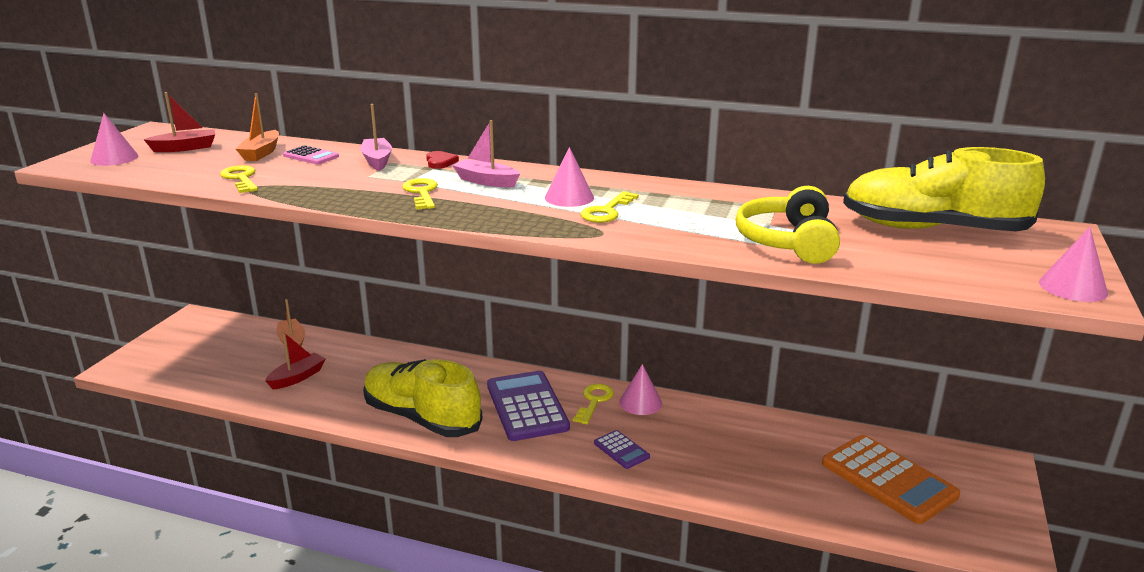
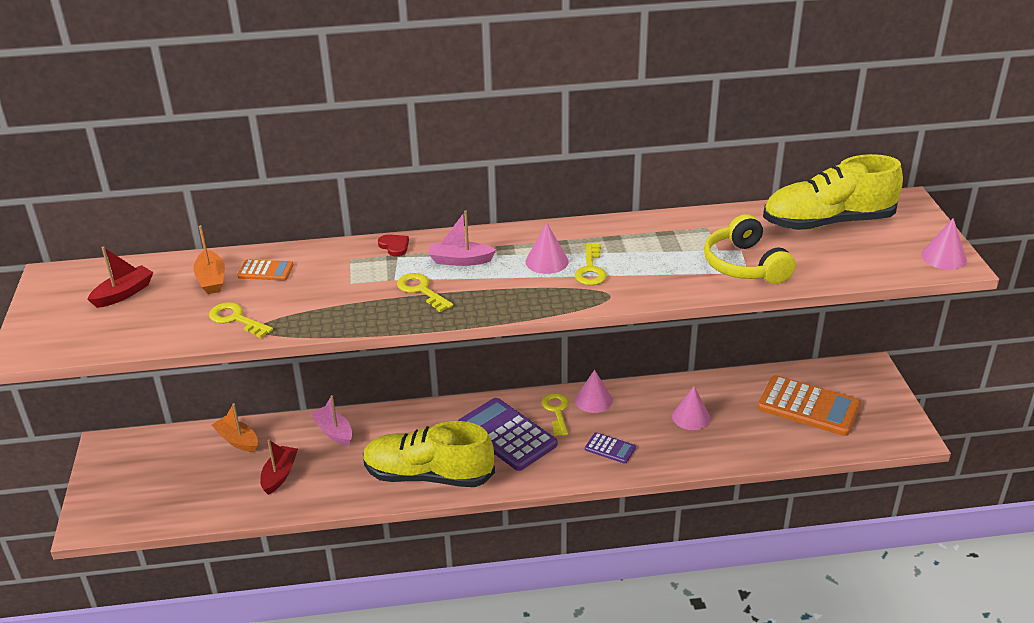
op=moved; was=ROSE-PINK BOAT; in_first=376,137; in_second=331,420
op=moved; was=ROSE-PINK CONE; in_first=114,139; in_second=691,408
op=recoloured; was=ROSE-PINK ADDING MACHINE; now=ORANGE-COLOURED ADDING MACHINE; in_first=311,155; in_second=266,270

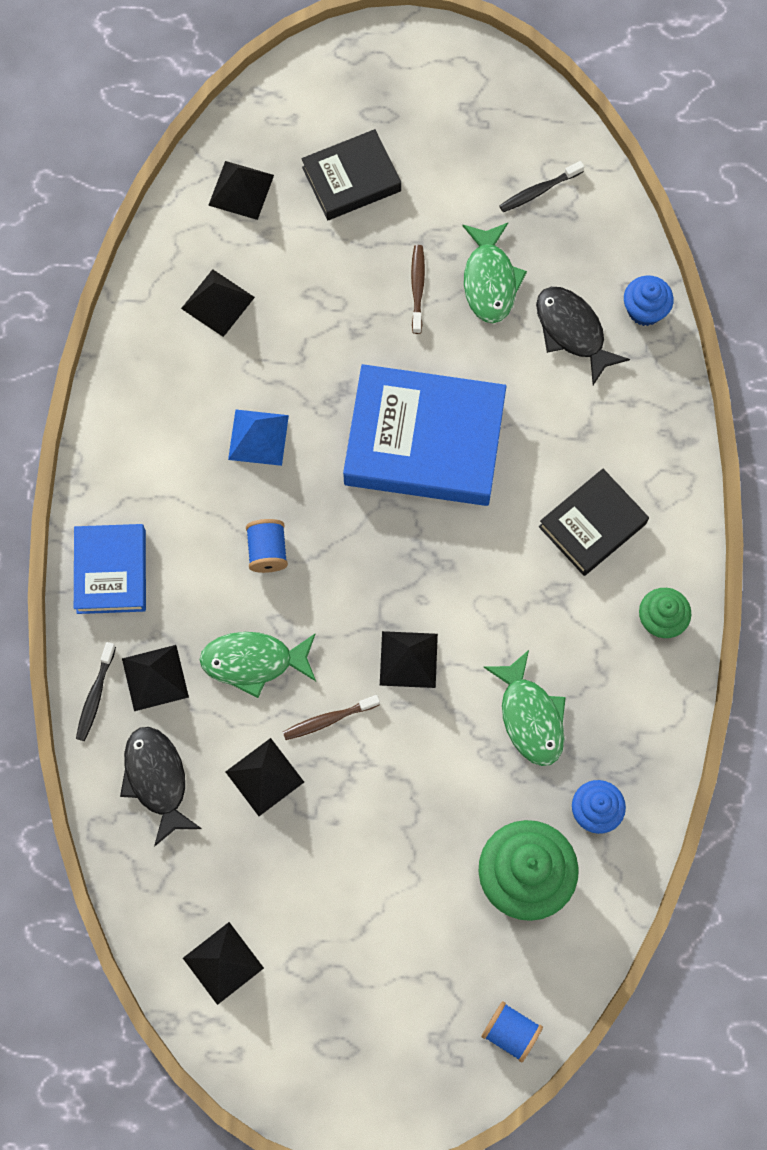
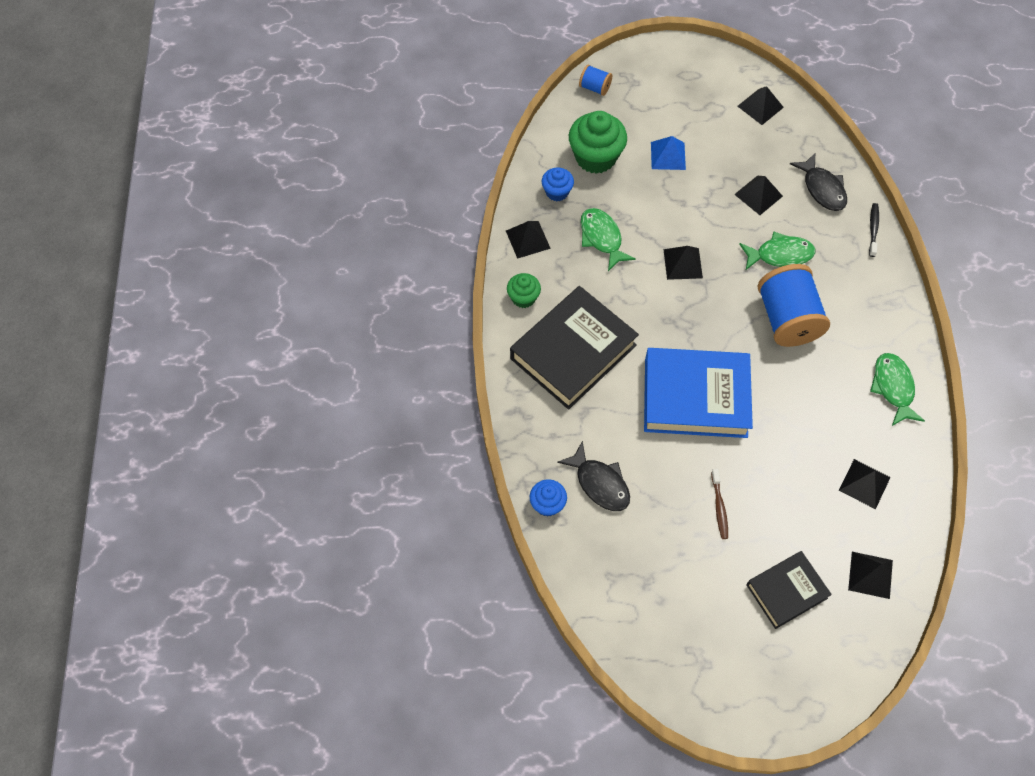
op=removed; was=EBONY DENTAL BRUSH; in_first=541,186
op=moved; was=LEAF-GREEN FISH; in_first=494,273; in_second=897,389
op=moved; was=BLUE PYRAMID SHAPE; in_first=258,437; in_second=668,153
op=resized; was=EBONY HARDCOVER; in_first=594,522; in_second=574,348; ratio=1.74
op=resized; was=BLUE SPOOL; in_first=267,546; in_second=794,305; ratio=2.13
op=removed; was=BLUE HARDCOVER; in_first=110,569
op=moved; was=EBONY PYRAMID SHAPE; in_first=155,678; in_second=528,240
op=removed; was=BROWN DENTAL BRUSH; in_first=331,717

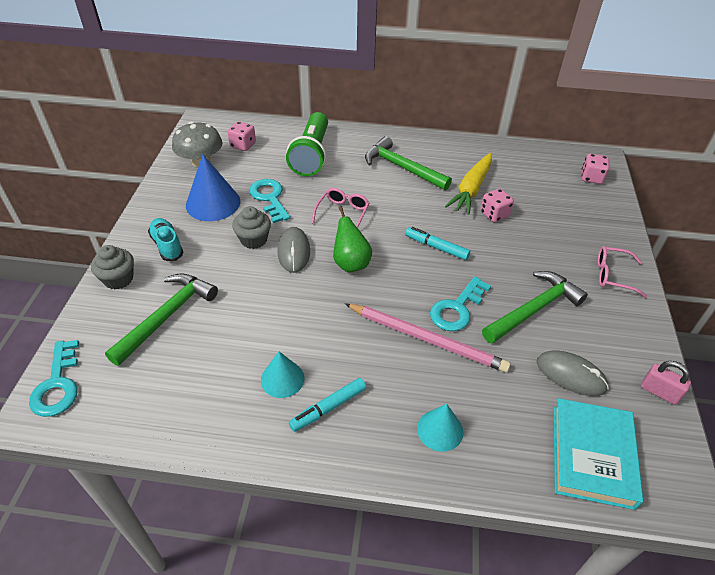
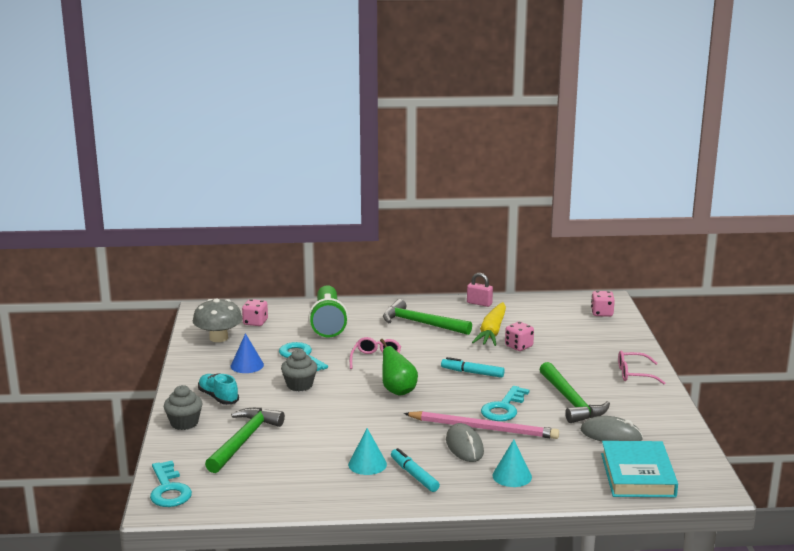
op=resized; was=BLUE CONE; in_first=213,188; in_second=247,353; ratio=0.62
op=moved; was=ASH-GREY PC MOUSE; in_first=294,250; in_second=465,442
op=turned; was=LEAF-GREEN CARPENTER'S HAMMER; in_first=535,307; in_second=574,392; clockwise=120
op=moved; was=ROSE-PINK SMALL LOCK; in_first=666,383; in_second=480,290
op=turned; was=AQUA FELT PEN; in_first=327,405; in_second=415,470; clockwise=105

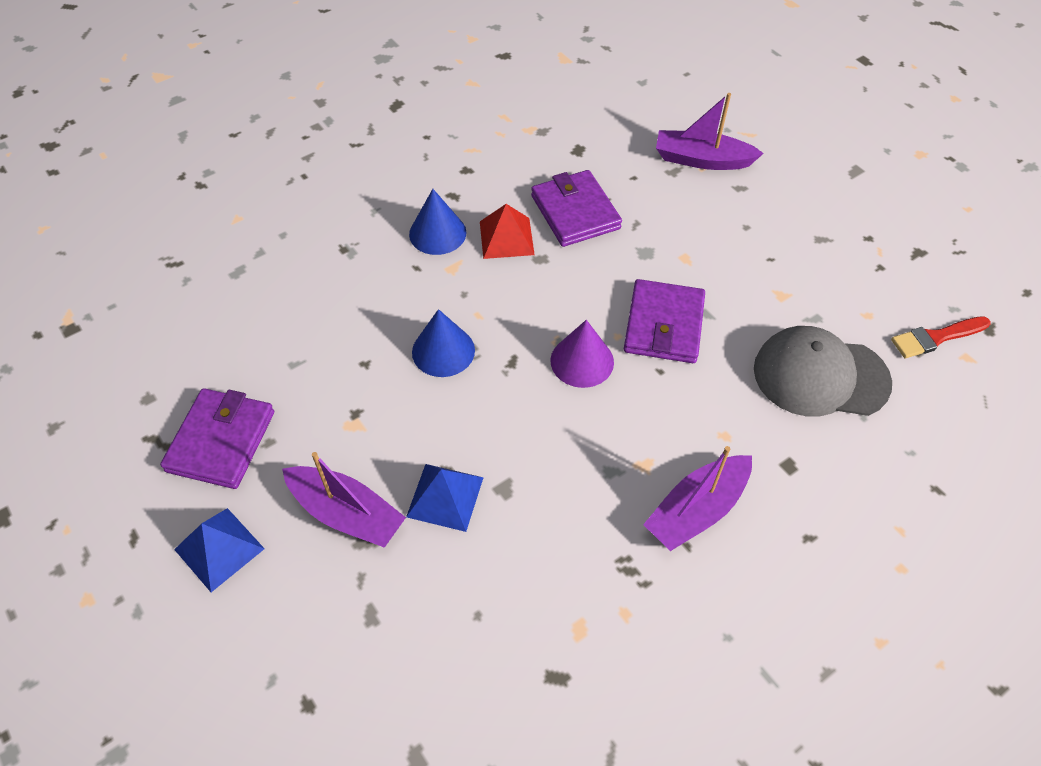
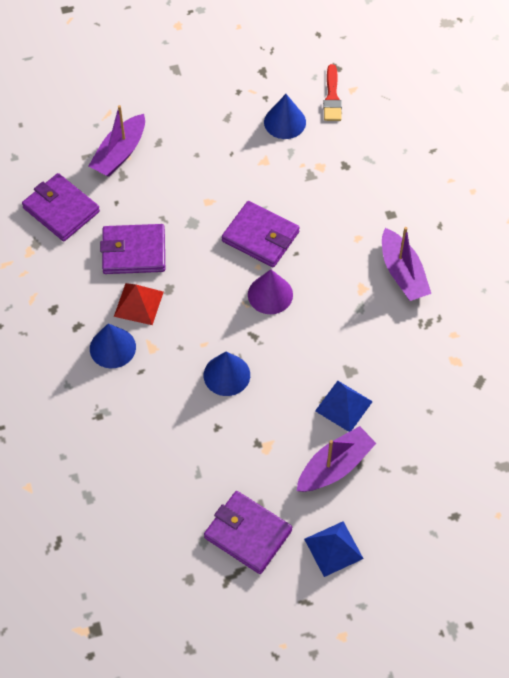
op=removed; was=ASH-GREY PEAKED CAP; in_first=823,371
op=added; now=BLUE CONE; in_second=285,116
op=added; now=ROYAL PURPLE WALLET; in_second=61,207

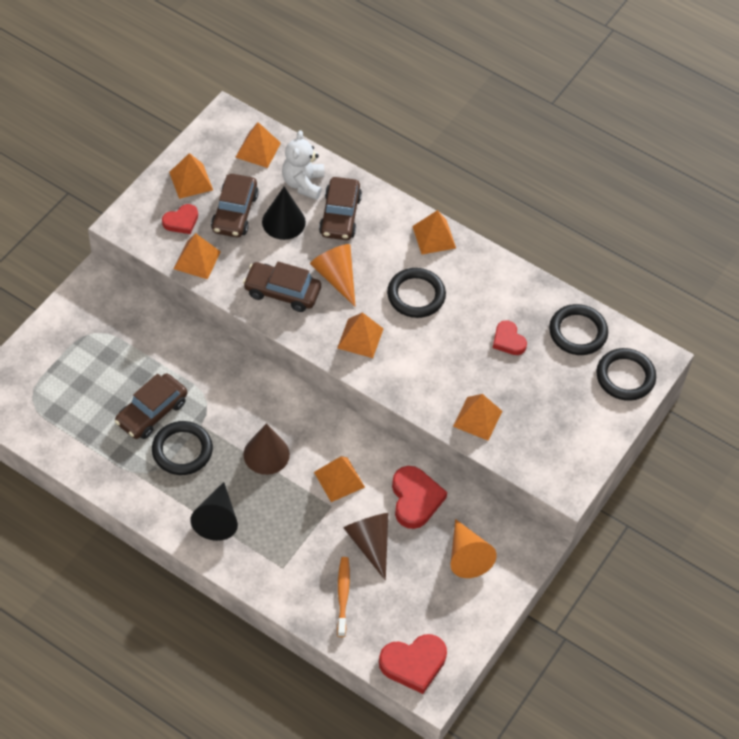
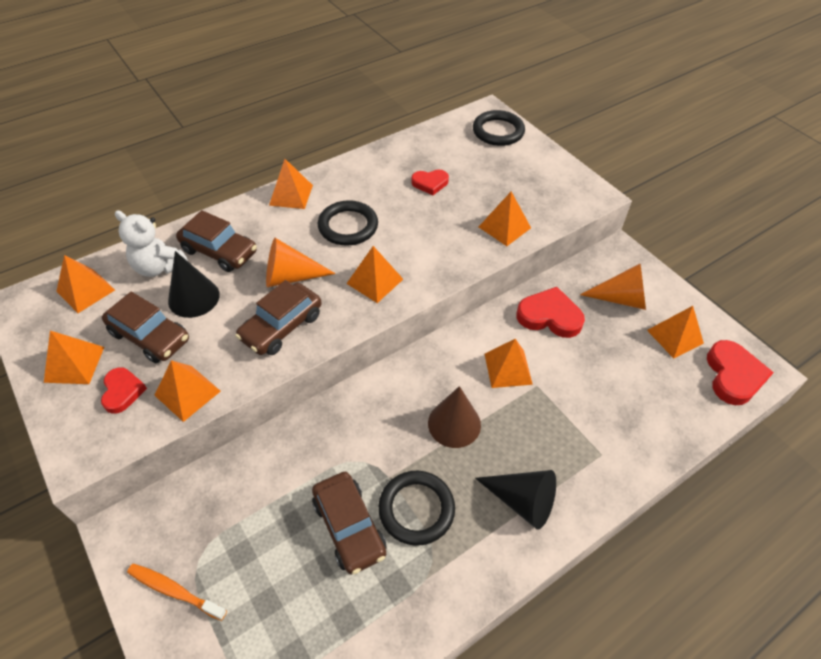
op=removed; was=EBONY TORUS; in_first=578,329
op=removed; was=BROWN CONE; in_first=366,547
op=moved; was=ORANGE-COLOURED DENTAL BRUSH; in_first=343,597; in_second=177,592
op=added; now=ORANGE-COLOURED PYRAMID SHAPE; in_second=675,332

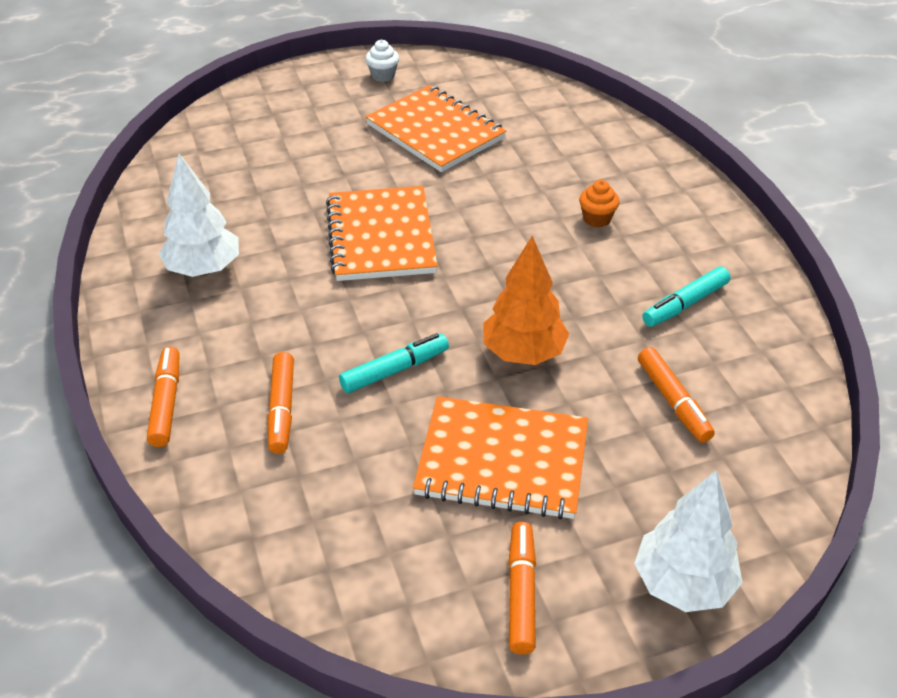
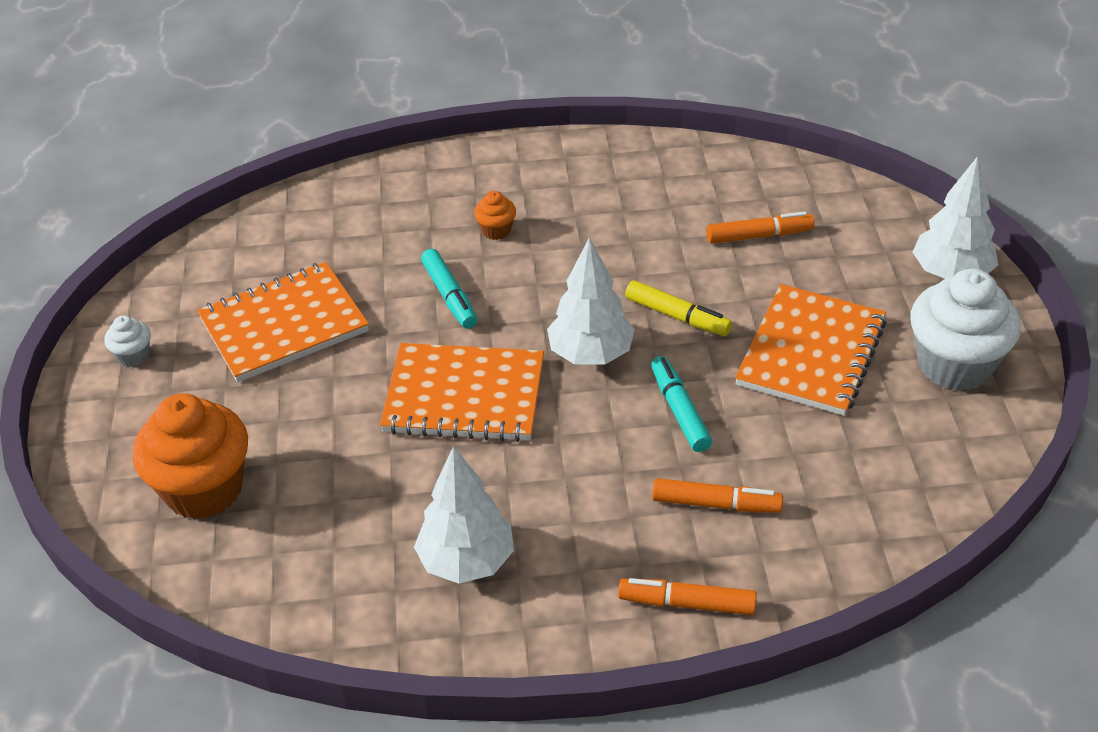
op=replaced; was=ORANGE-COLOURED FIR TREE; now=GOLDEN FELT PEN; in_first=526,300; in_second=678,308
op=moved; was=AQUA FELT PEN; in_first=686,297; in_second=449,289
op=replaced; was=ORANGE-COLOURED FELT PEN; now=SNOW-WHITE MUFFIN; in_first=522,588; in_second=966,330
op=added; now=SNOW-WHITE FIR TREE; in_second=591,301
op=added; now=ORANGE-COLOURED MUFFIN; in_second=190,456

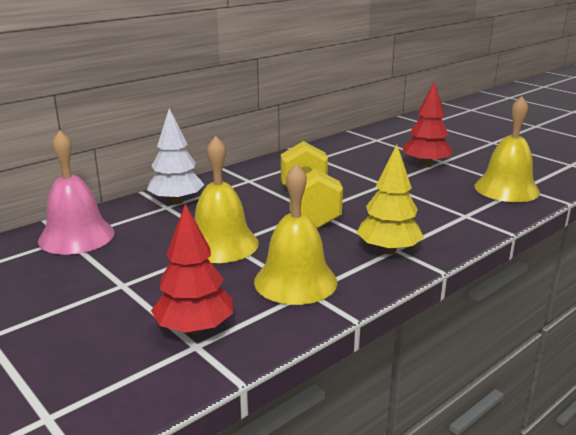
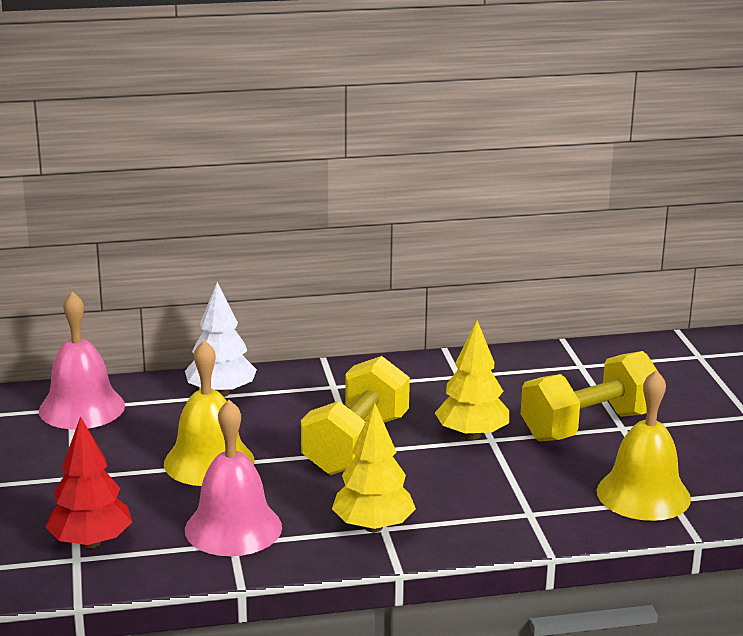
op=replaced; was=RED FIR TREE; now=GOLDEN DUMBBELL; in_first=427,124; in_second=589,396
op=recoloured; was=GOLDEN HAND BELL; now=ROSE-PINK HAND BELL; in_first=296,234; in_second=233,478
op=added; now=GOLDEN FIR TREE; in_second=472,380

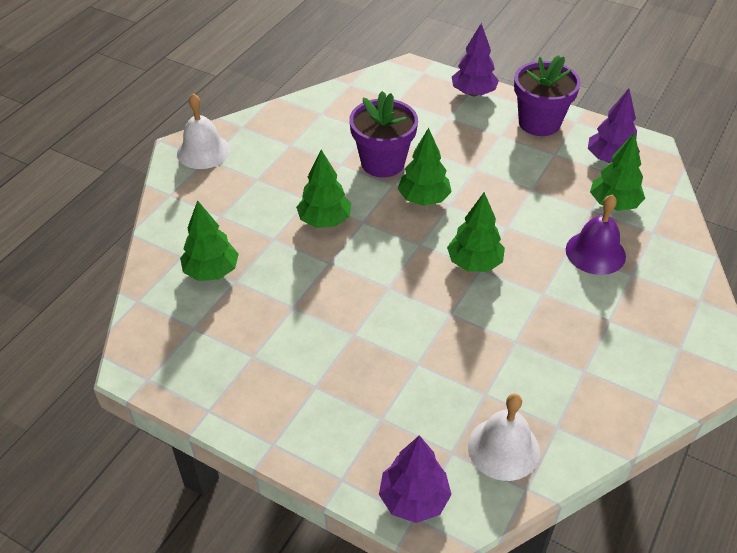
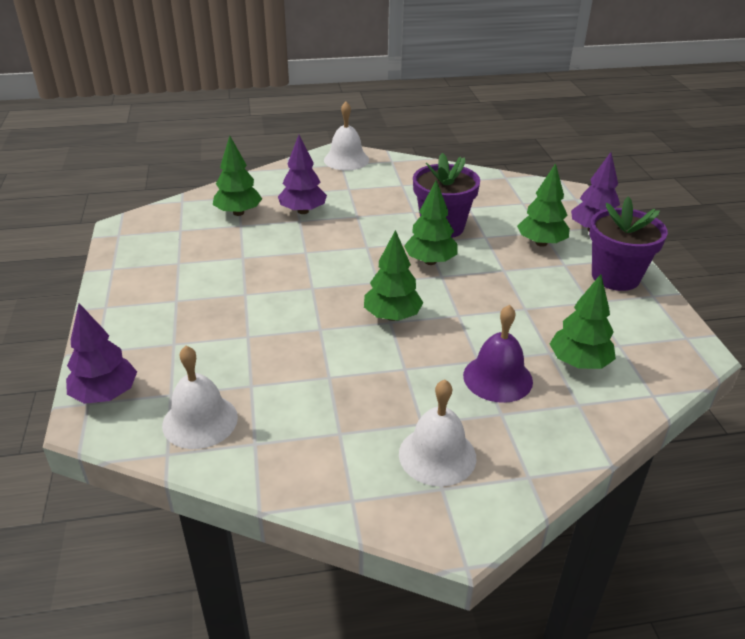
op=moved; was=ROYAL PURPLE FIR TREE; in_first=614,126; in_second=302,174
op=moved; was=LEAF-GREEN FIR TREE; in_first=323,189; in_second=543,205
op=added; now=SNOW-WHITE HAND BELL; in_second=437,432

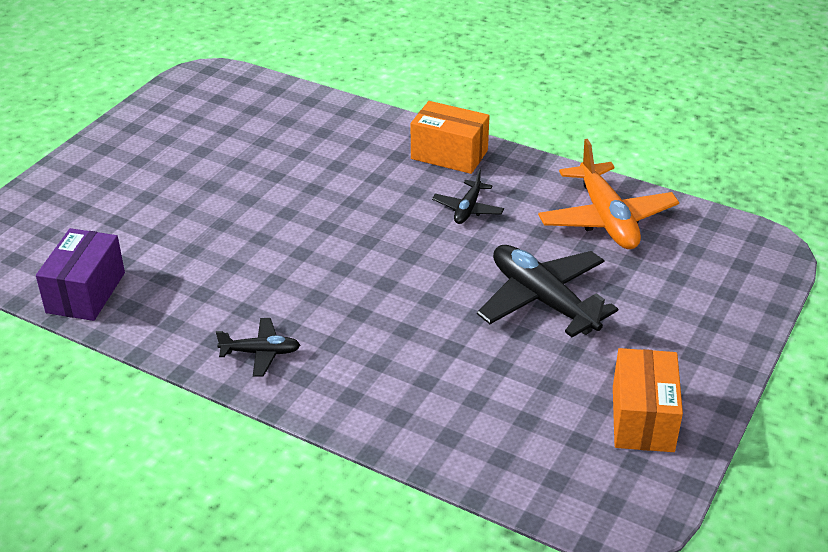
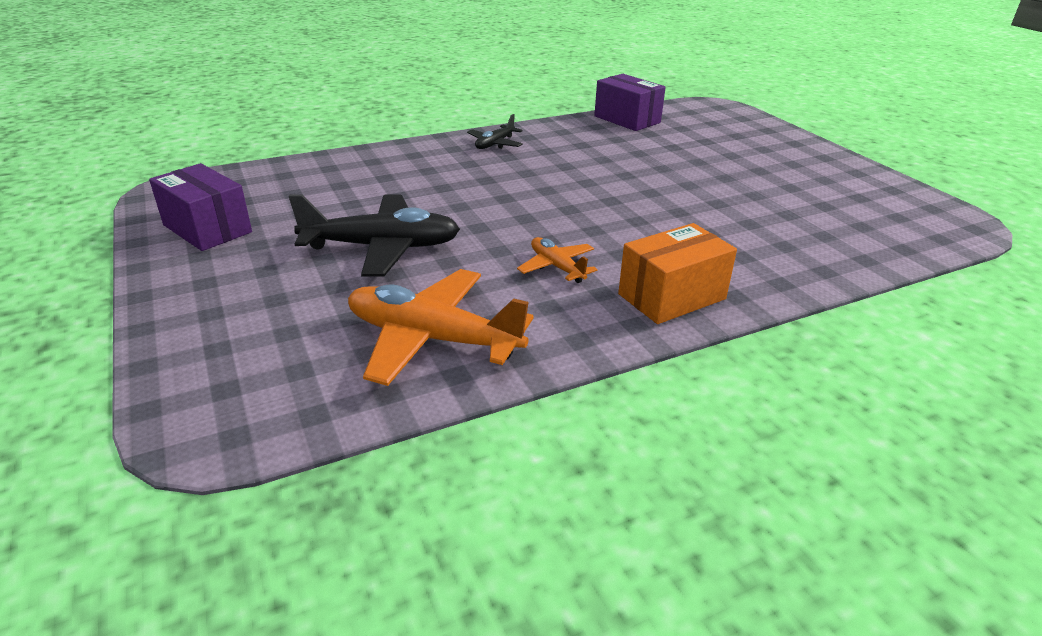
op=recoloured; was=EBONY TOY PLANE; now=ORANGE-COLOURED TOY PLANE; in_first=468,196; in_second=557,260
op=recoloured; was=ORANGE-COLOURED PARCEL; now=ROYAL PURPLE PARCEL; in_first=648,400; in_second=200,207

